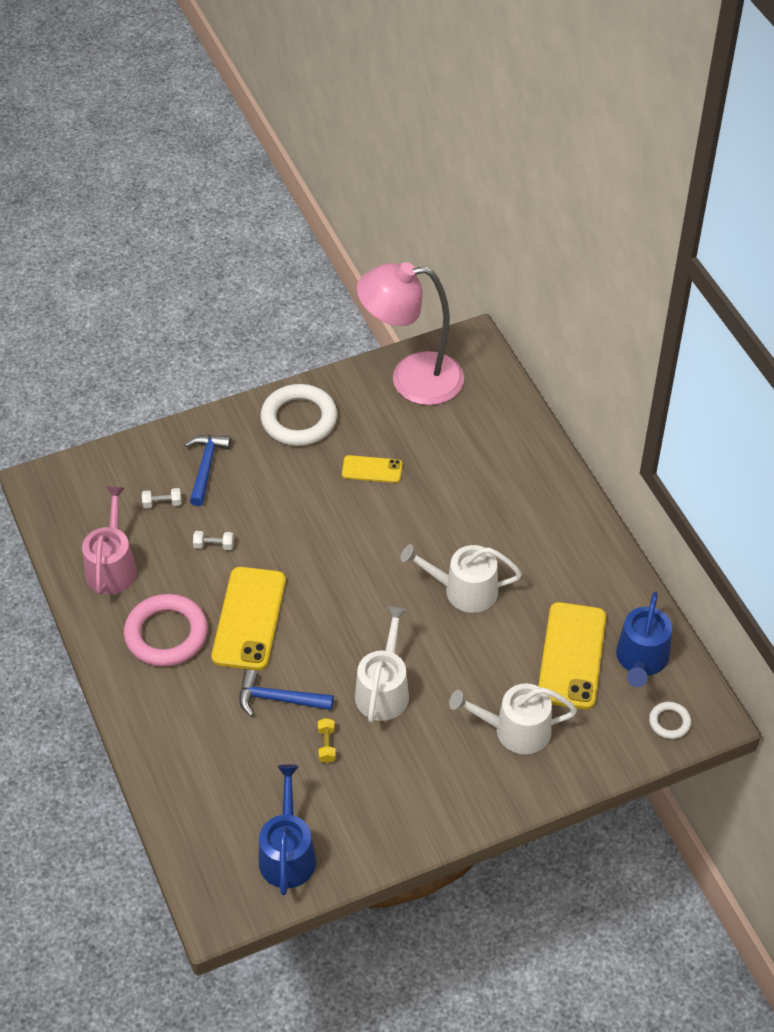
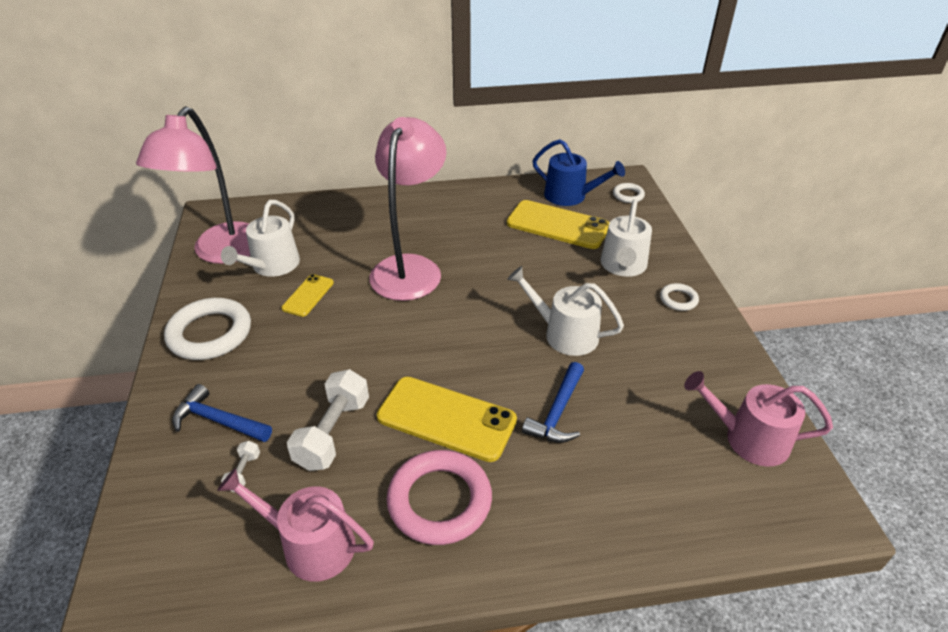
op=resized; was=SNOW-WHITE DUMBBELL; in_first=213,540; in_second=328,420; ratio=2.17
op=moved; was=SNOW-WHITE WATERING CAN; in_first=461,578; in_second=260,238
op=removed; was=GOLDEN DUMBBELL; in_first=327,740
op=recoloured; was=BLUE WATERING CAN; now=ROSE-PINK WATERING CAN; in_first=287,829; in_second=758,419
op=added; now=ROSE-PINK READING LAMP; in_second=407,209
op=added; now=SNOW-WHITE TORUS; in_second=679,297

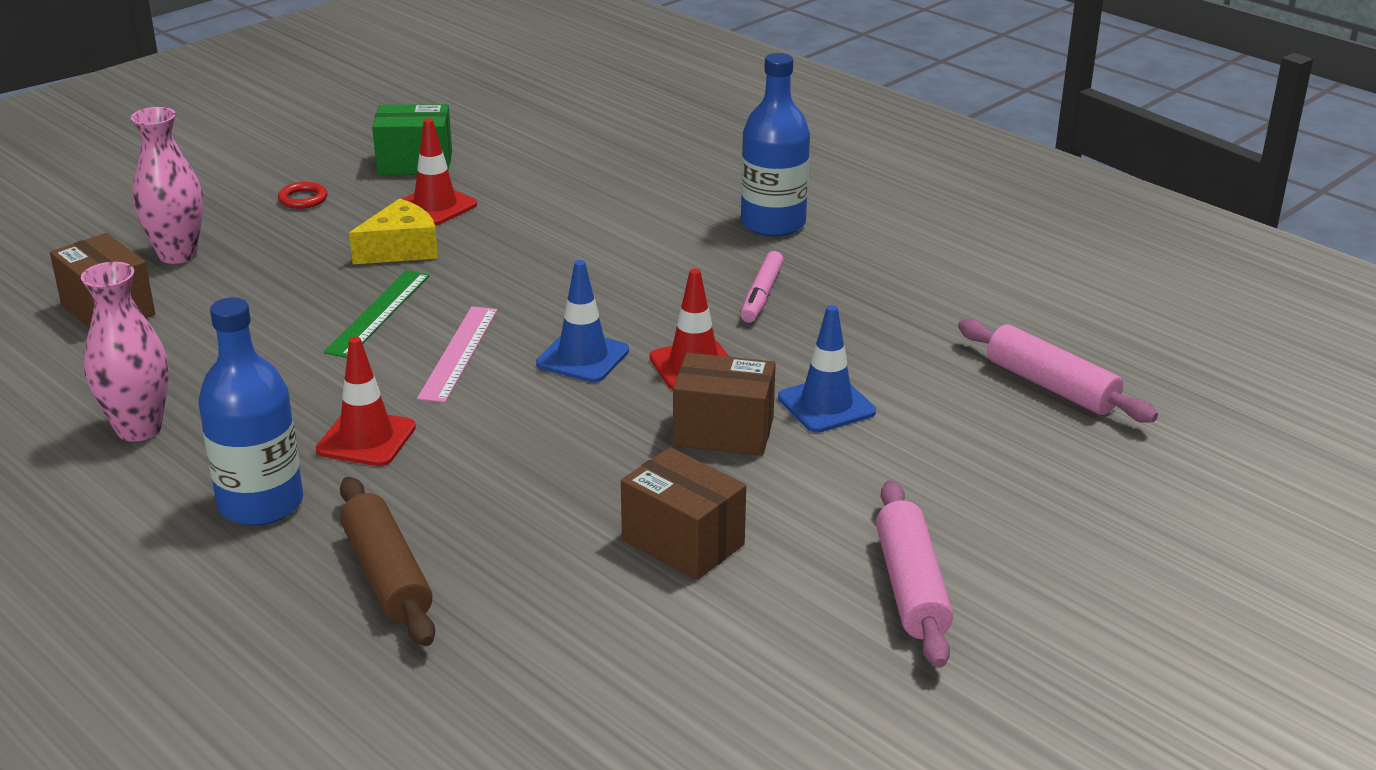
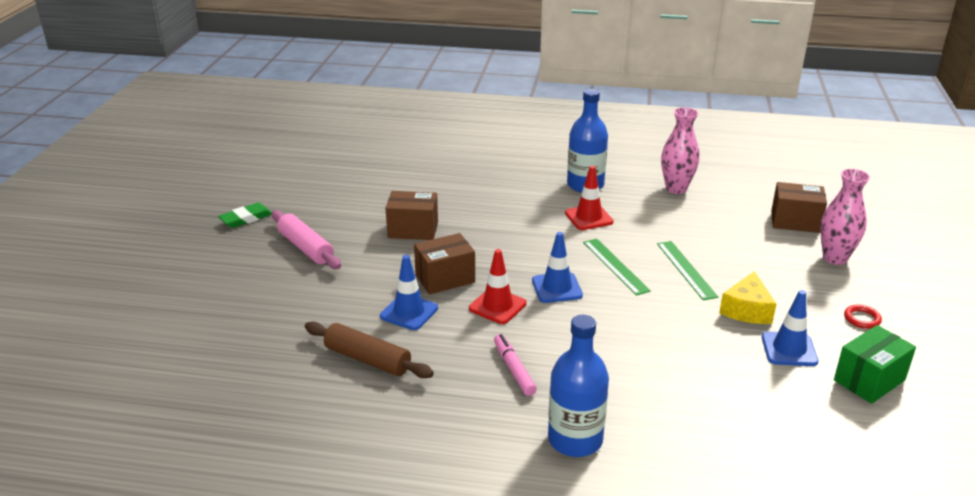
op=recoloured; was=RED SAFETY CONE; now=BLUE SAFETY CONE; in_first=439,172; in_second=790,328
op=recoloured; was=ROSE-PINK RULER; now=LEAF-GREEN RULER; in_first=457,354; in_second=617,267
op=removed; was=ROSE-PINK DOUGH ROLLER; in_first=1058,371
op=moved; was=BROWN DOUGH ROLLER; in_first=387,561; in_second=369,350
op=added; now=LEAF-GREEN GUM ERASER; in_second=245,215

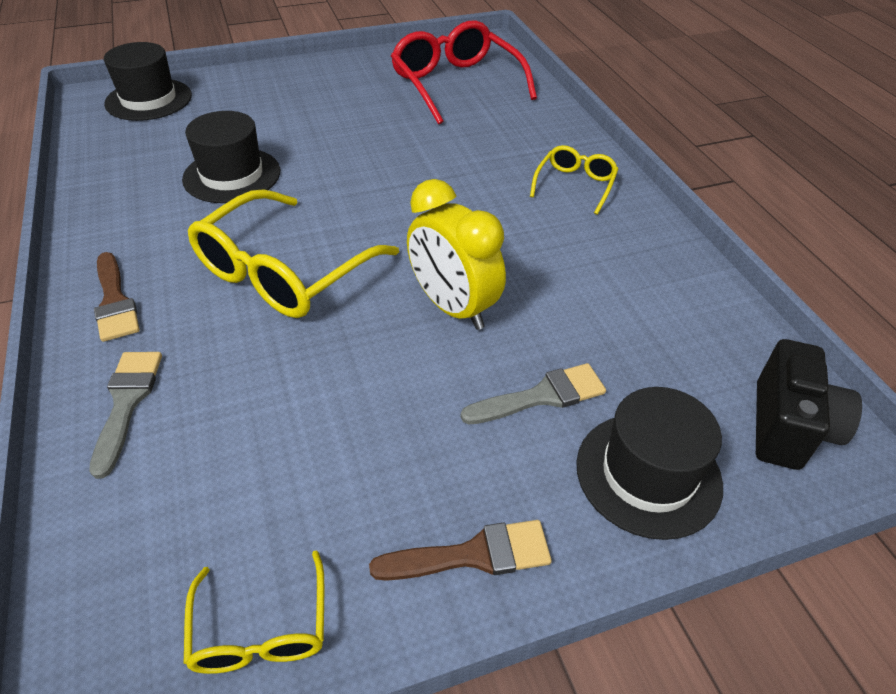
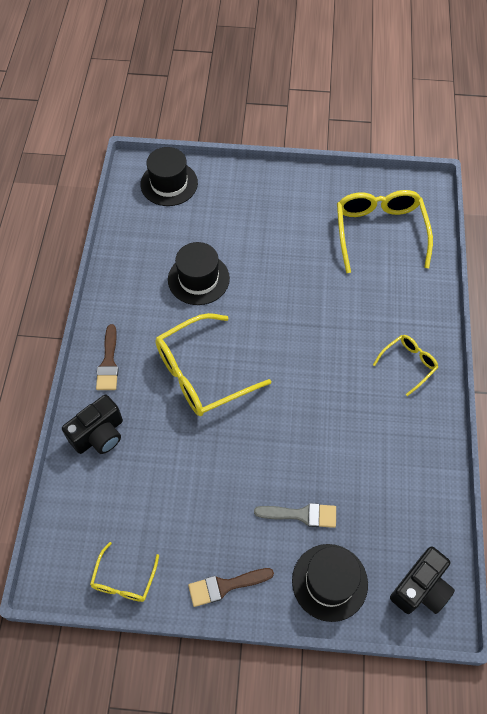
op=recoloured; was=RED EYEGLASSES; now=GOLDEN EYEGLASSES; in_first=464,72; in_second=385,231
op=removed; was=GOLDEN ALARM CLOCK; in_first=456,254
op=replaced; was=ASH-GREY PAINTBRUSH; now=EBONY COMPACT CAMERA; in_first=125,415; in_second=92,424
op=turned; was=BROWN PAINTBRUSH; in_first=460,550; in_second=231,587; clockwise=150

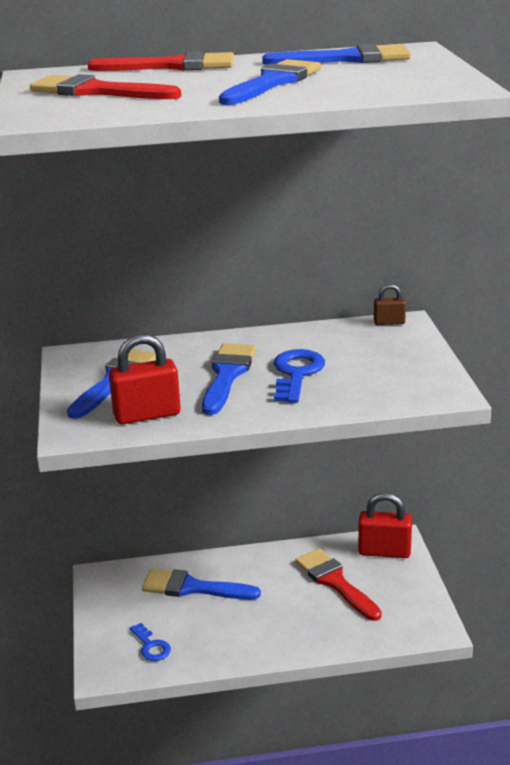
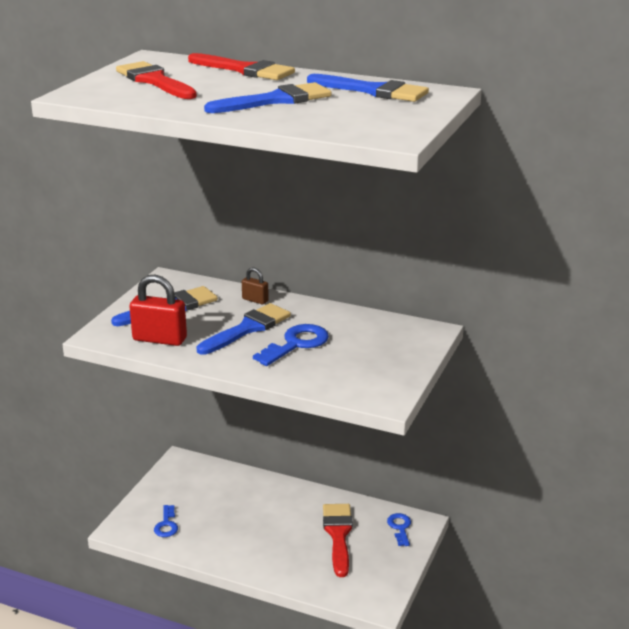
op=moved; was=BROWN SMALL LOCK; in_first=390,304; in_second=255,285
op=replaced; was=RED SMALL LOCK; now=BLUE LATCHKEY; in_first=385,525; in_second=399,529
op=removed; was=BLUE PAINTBRUSH; in_first=201,584

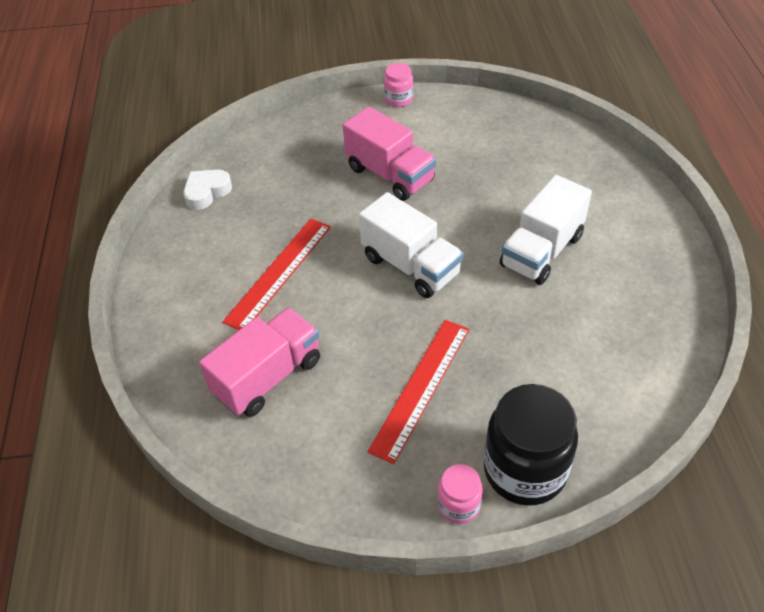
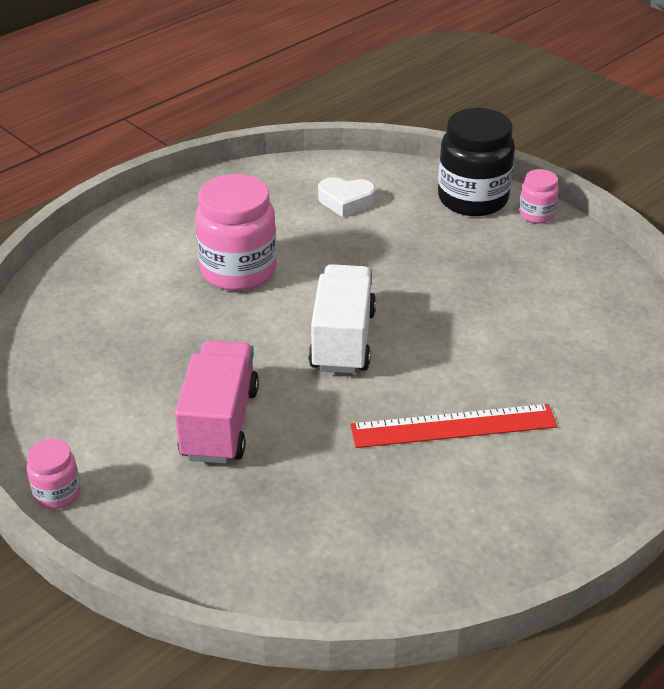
op=moved; was=SNOW-WHITE HEART; in_first=207,190; in_second=347,197
op=replaced; was=SNOW-WHITE TOY TRUCK; now=ROSE-PINK JAR; in_first=546,230; in_second=236,232
op=removed; was=ROSE-PINK TOY TRUCK; in_first=259,362
op=removed; was=RED RULER; in_first=418,392

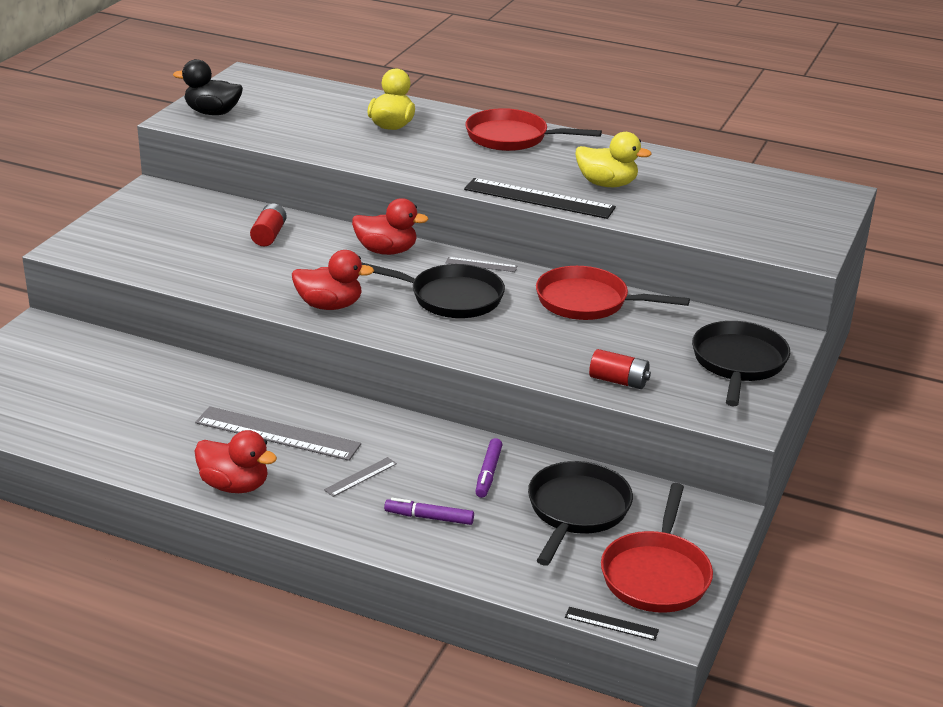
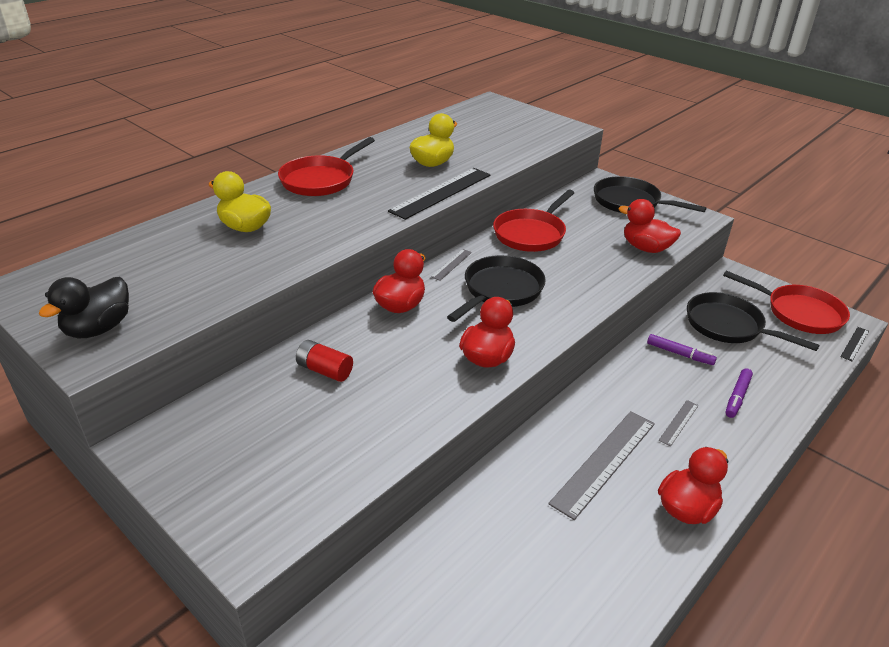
op=replaced; was=RED POWER CELL; now=RED DUCK; in_first=620,369; in_second=650,226
op=turned; was=ASH-GREY RULER; in_first=360,477; in_second=678,423; clockwise=60

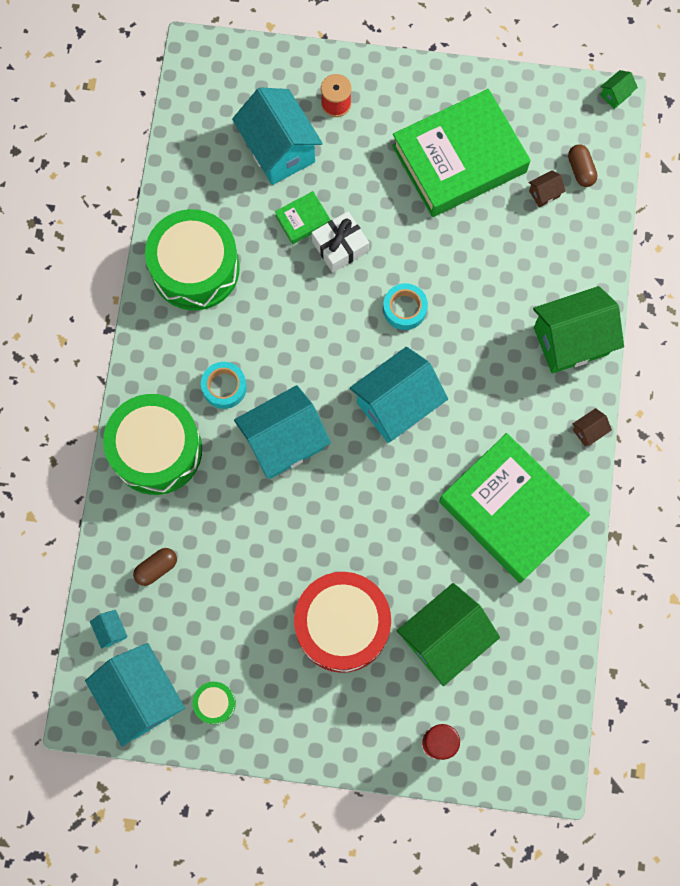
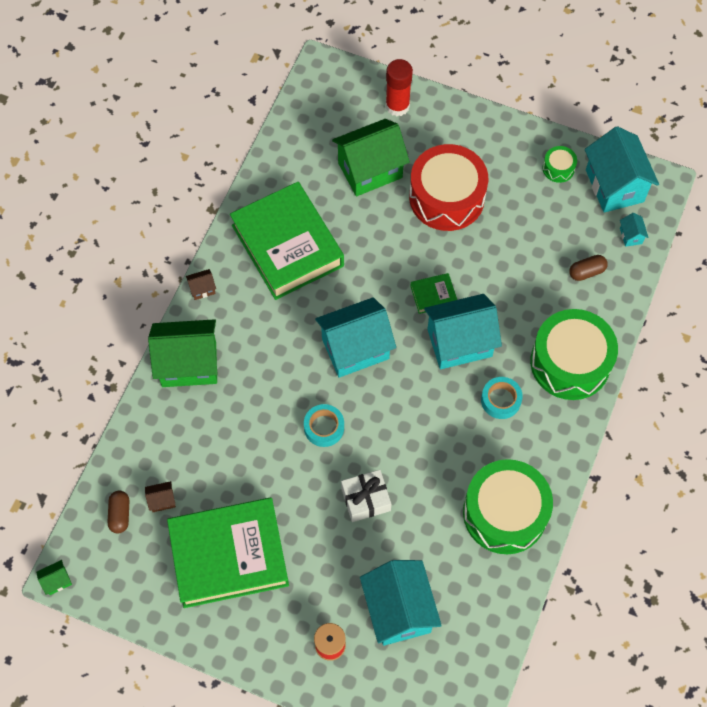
op=moved; was=LEAF-GREEN HARDCOVER; in_first=303,217; in_second=433,293

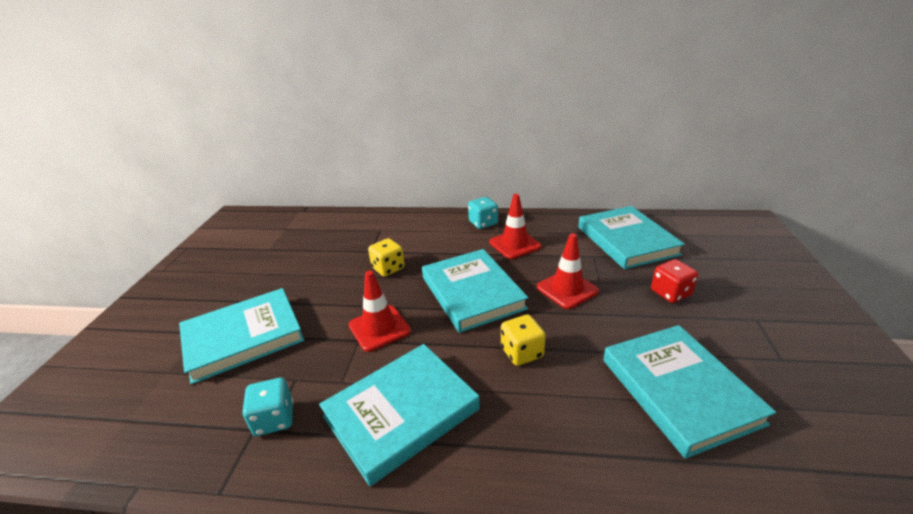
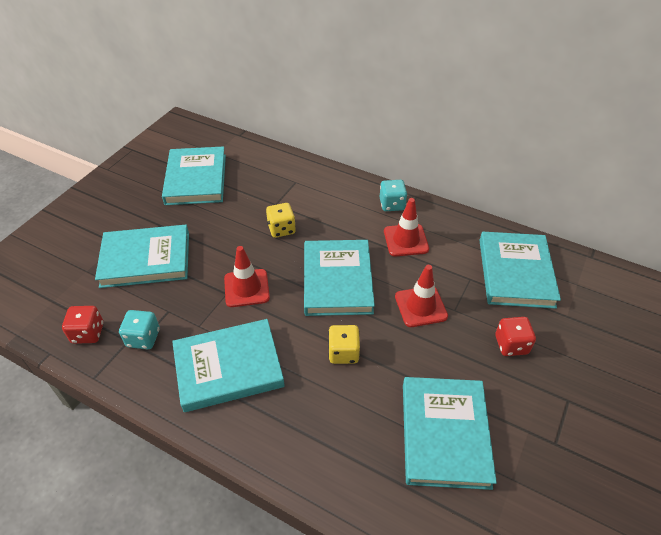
op=added; now=AQUA HARDCOVER; in_second=194,175
op=added; now=RED DICE; in_second=82,325

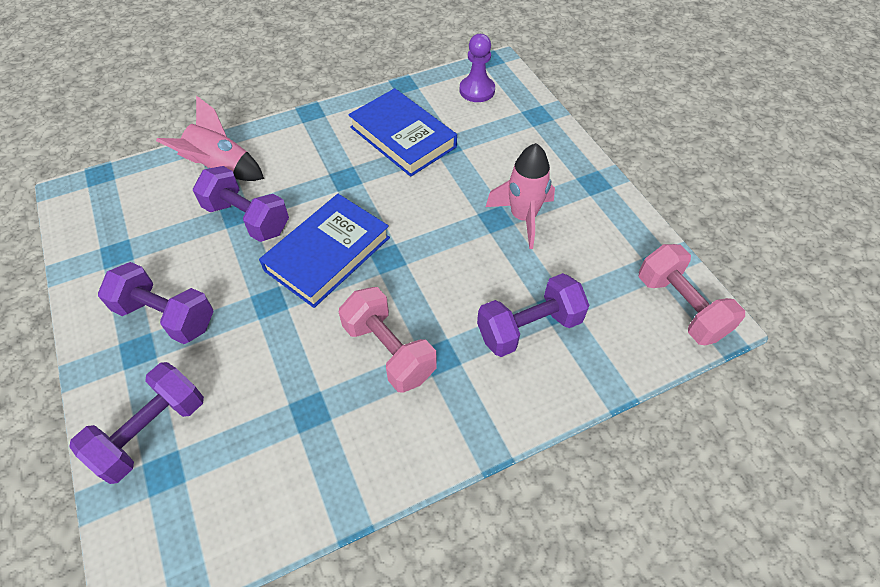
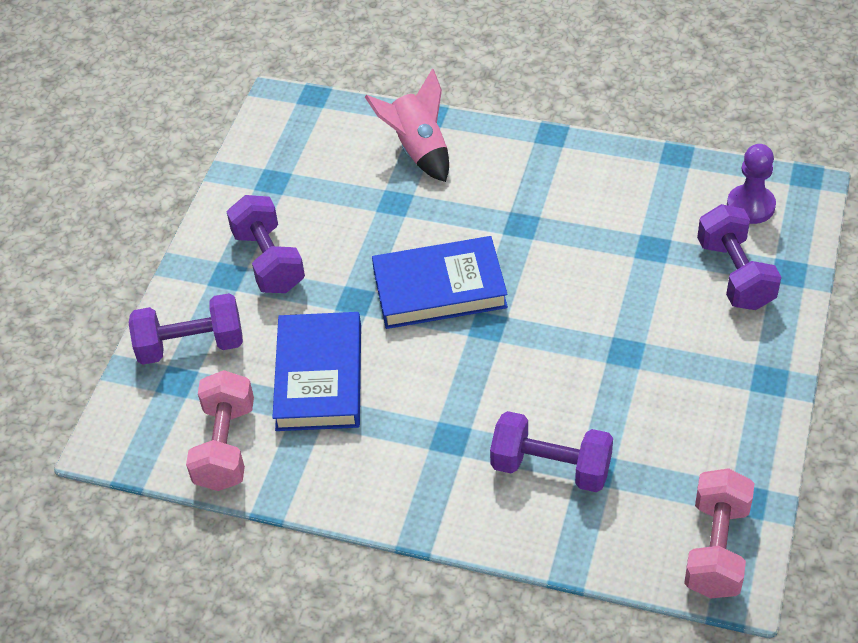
op=moved; was=BLUE HARDCOVER; in_first=402,132; in_second=316,371
op=removed; was=ROSE-PINK SPACESHIP; in_first=520,196
op=moved; was=ROYAL PURPLE DUMBBELL; in_first=241,204; in_second=739,257
op=moved; was=ROSE-PINK DUMBBELL; in_first=388,340; in_second=220,430

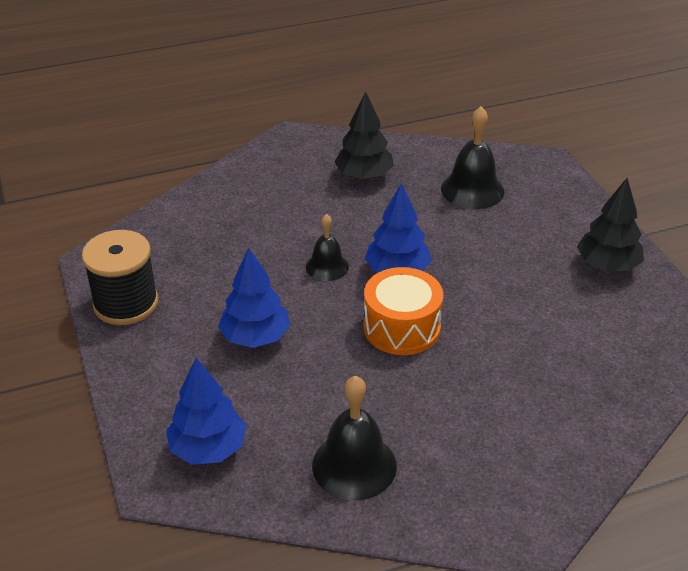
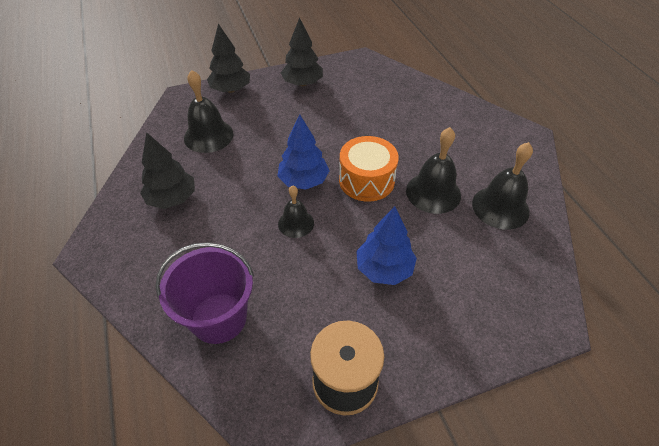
op=removed; was=BLUE FIR TREE; in_first=206,411
op=added; now=EBONY FIR TREE; in_second=228,58
op=added; now=EBONY HAND BELL; in_second=433,170
op=added; now=ROYAL PURPLE PAIL; in_second=204,293

